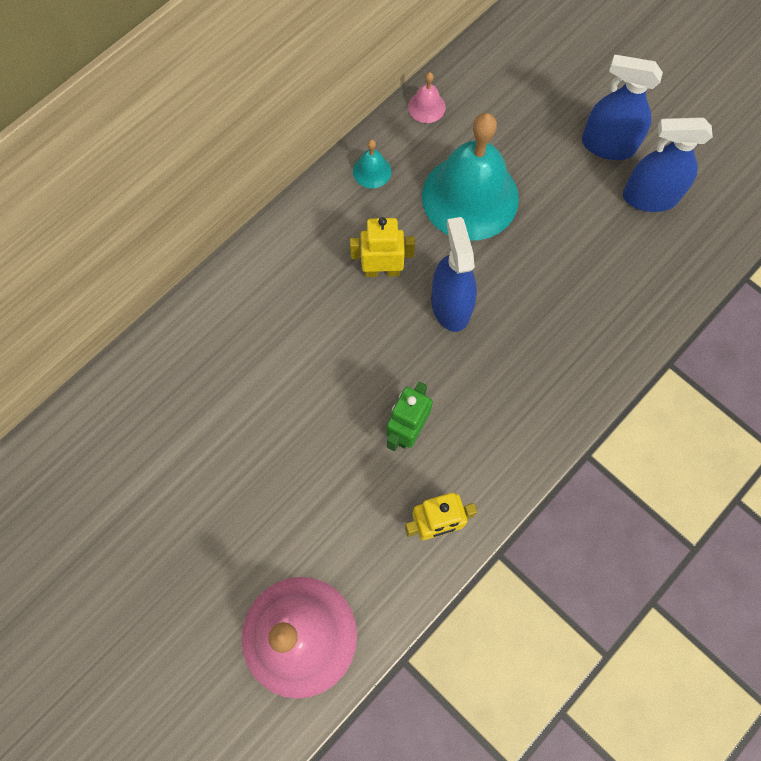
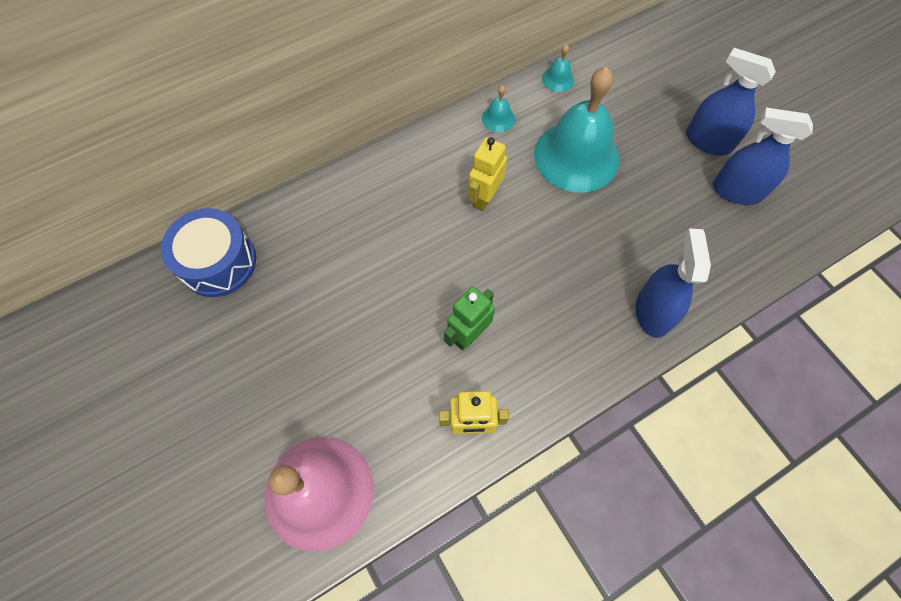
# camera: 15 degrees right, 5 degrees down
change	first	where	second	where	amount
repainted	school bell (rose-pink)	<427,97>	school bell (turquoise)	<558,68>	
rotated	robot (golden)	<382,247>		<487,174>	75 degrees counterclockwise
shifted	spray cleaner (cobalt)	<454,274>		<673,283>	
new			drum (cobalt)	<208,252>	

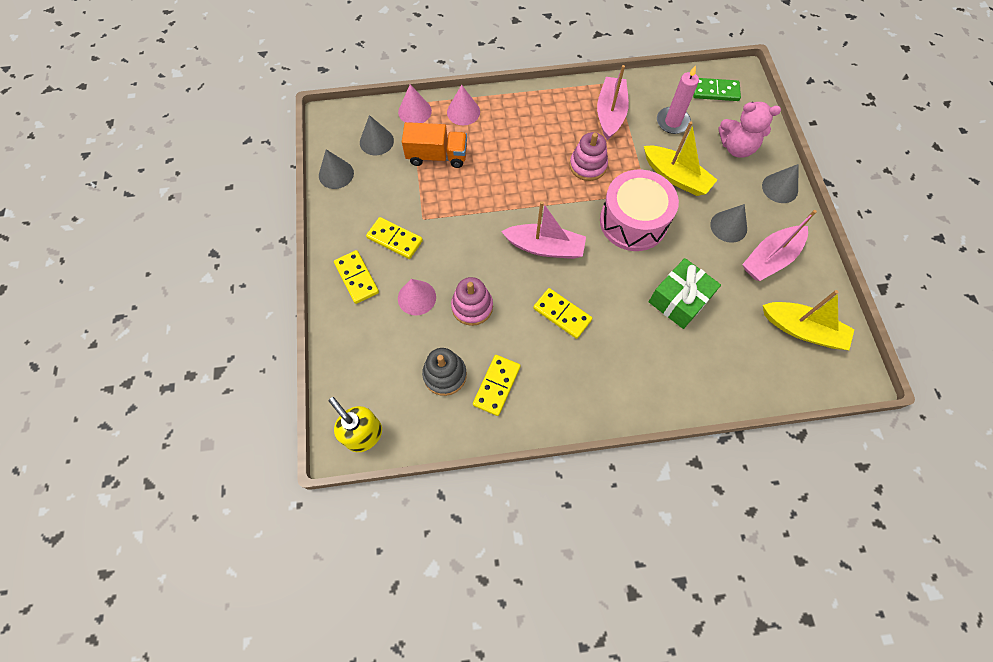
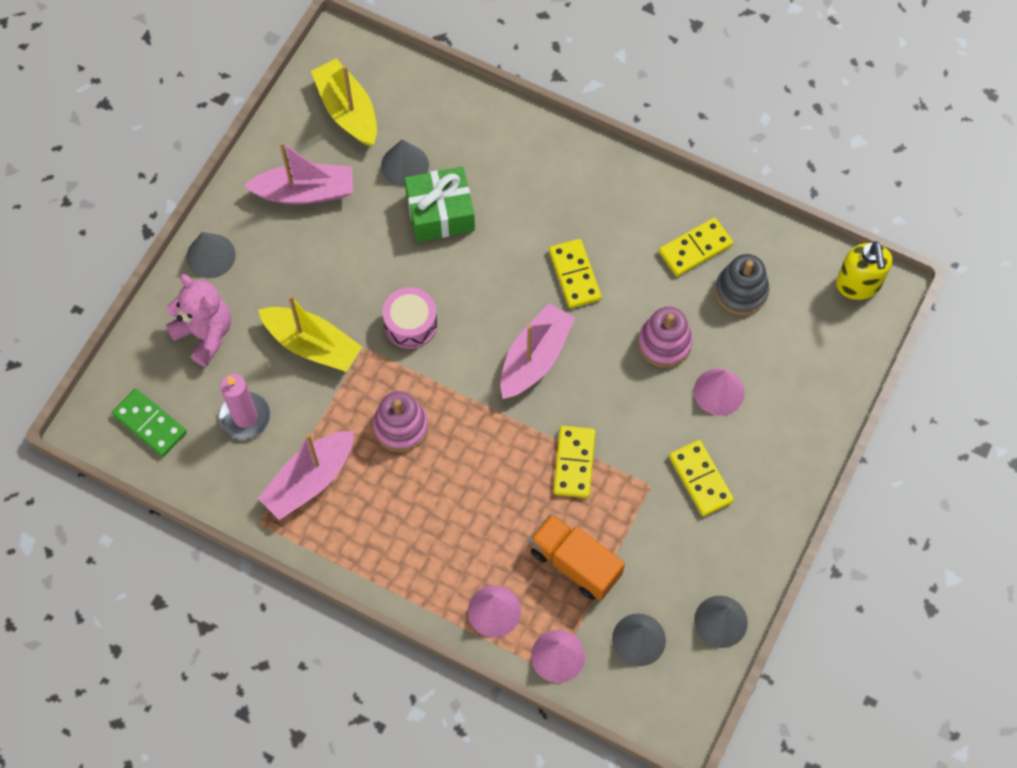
# camera: 145 degrees left, 0 degrees up
change	first	where	second	where	amount
rotated	toy boat (golden)	<680,158>		<310,333>	135 degrees clockwise
scaled	drum (rose-pink)	<639,210>		<410,318>	x0.57
rotated	toy boat (rose-pink)	<543,230>		<537,351>	75 degrees clockwise
shifted	cone shape (grey)	<728,223>		<405,163>	
shifted	domino (golden)	<356,277>		<574,462>	

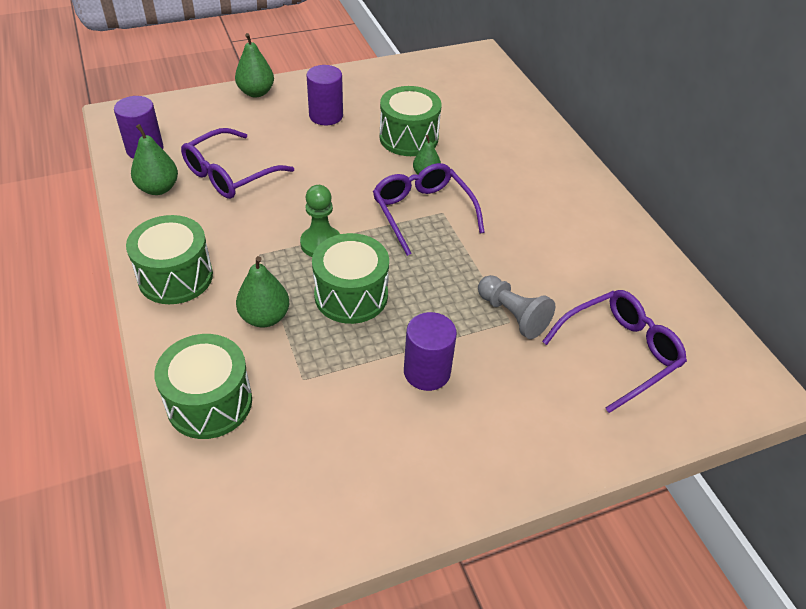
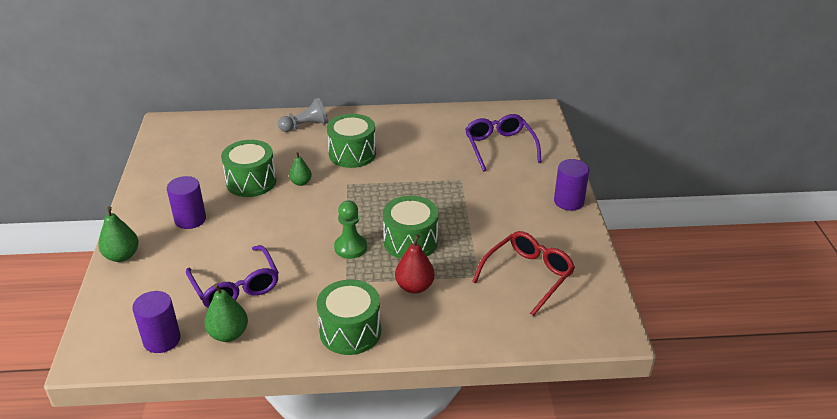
# camera: 70 degrees left, 10 degrees down
change	first	where	second	where	amount
gone	eyeglasses (royal purple)	<429,209>			
repainted	pear fruit (green)	<262,291>	pear fruit (scarlet)	<415,264>	
shifted	pawn (grey)	<516,307>		<303,115>	
shifted	cylinder (royal purple)	<430,351>		<572,185>	
shifted	drum (green)	<203,386>		<351,141>	
new			eyeglasses (scarlet)	<523,273>	

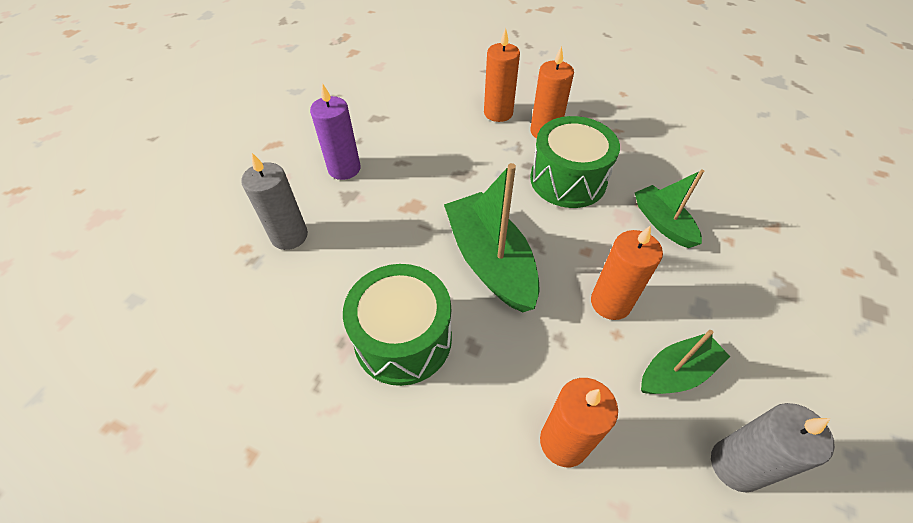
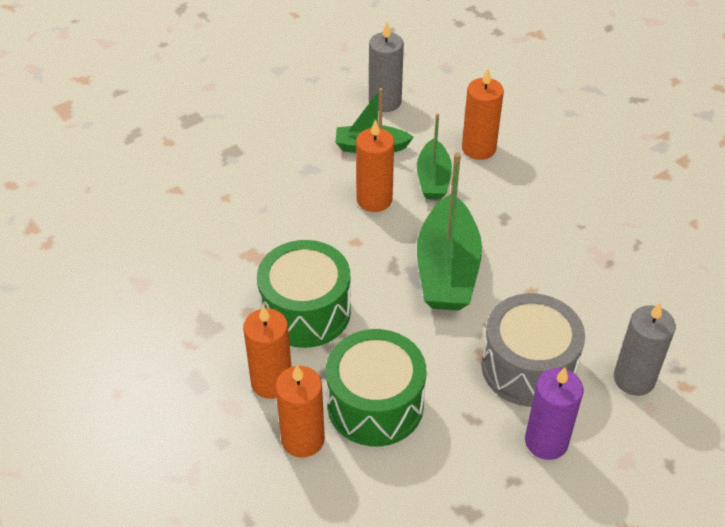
# camera: 150 degrees left, 5 degrees down
change	first	where	second	where	amount
shifted	toy boat (green)	<669,208>		<434,156>	
shifted	drum (green)	<397,325>		<376,387>	
new			drum (grey)	<533,350>	

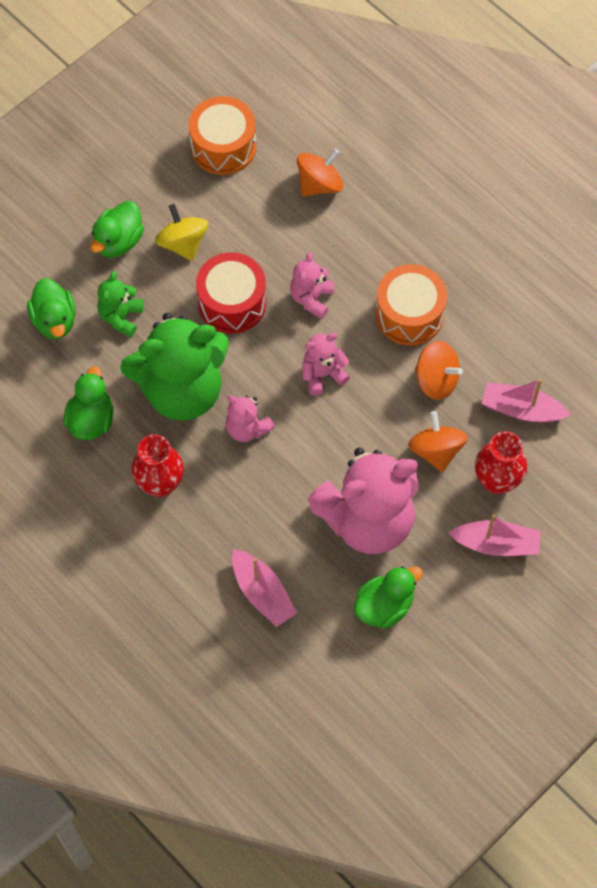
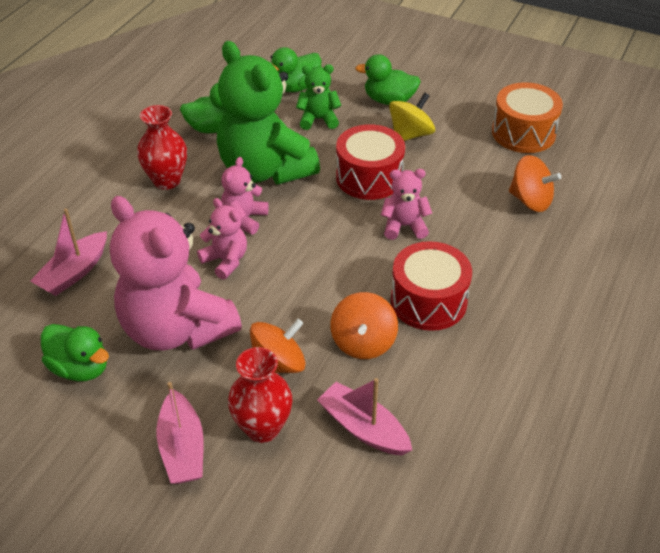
# camera: 70 degrees right, 20 degrees down
change	first	where	second	where	amount
repainted	drum (orange-coloured)	<411,304>	drum (scarlet)	<431,286>	
shifted	teddy bear (rose-pink)	<326,364>		<222,239>	
rotated	toy boat (rose-pink)	<526,400>		<364,416>	45 degrees counterclockwise

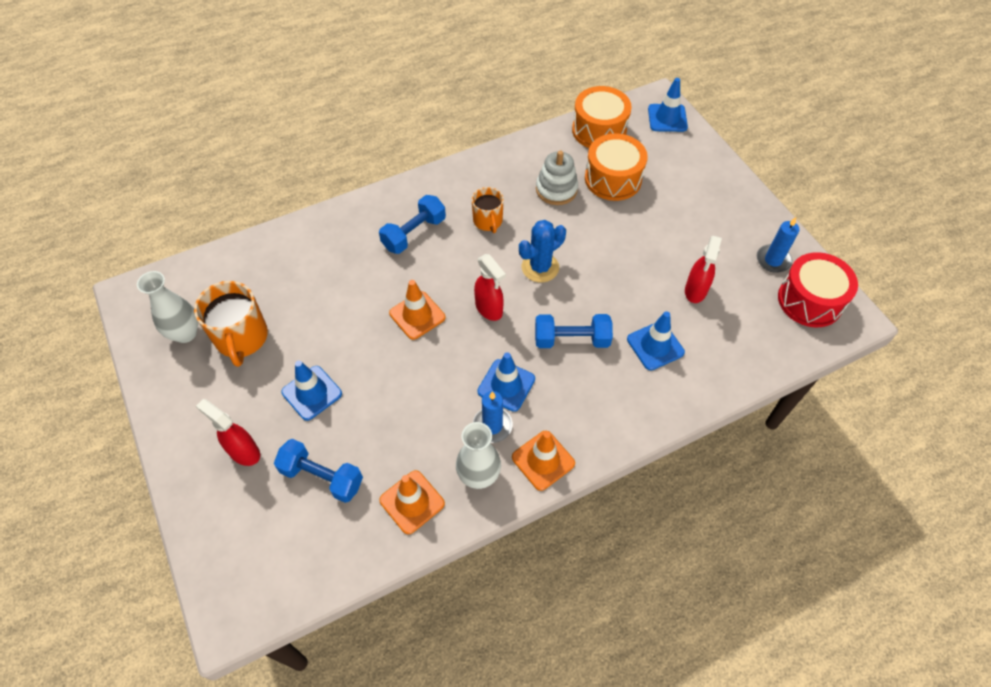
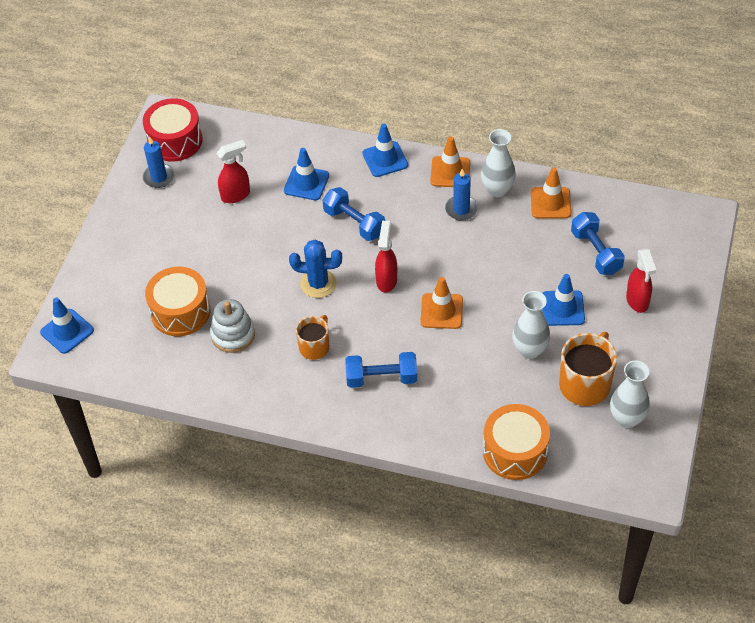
# camera: 135 degrees left, 5 degrees down
change	first	where	second	where	amount
shifted	drum (orange-coloured)	<602,117>		<516,442>	
shifted	traffic cone (cobalt)	<506,382>		<385,150>	
new			tall vase (white)	<531,325>	

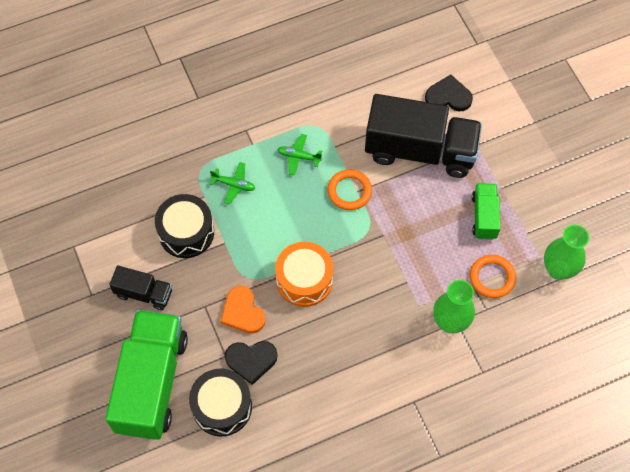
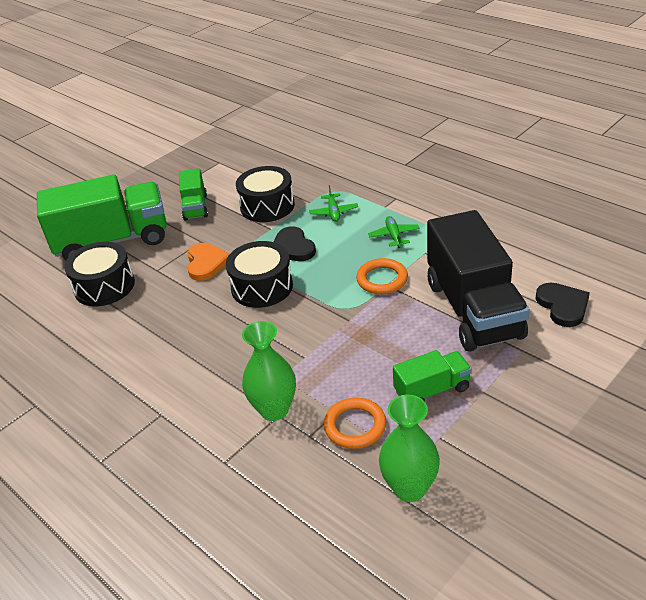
# camera: 70 degrees right, 25 degrees down
change	first	where	second	where	amount
repainted	drum (orange-coloured)	<304,274>	drum (ebony)	<259,274>	
repainted	truck (ebony)	<140,287>	truck (green)	<193,194>	
rotated	heart shape (orange-coloured)	<243,310>		<208,262>	135 degrees clockwise
shifted	heart shape (ebony)	<251,363>		<295,243>	

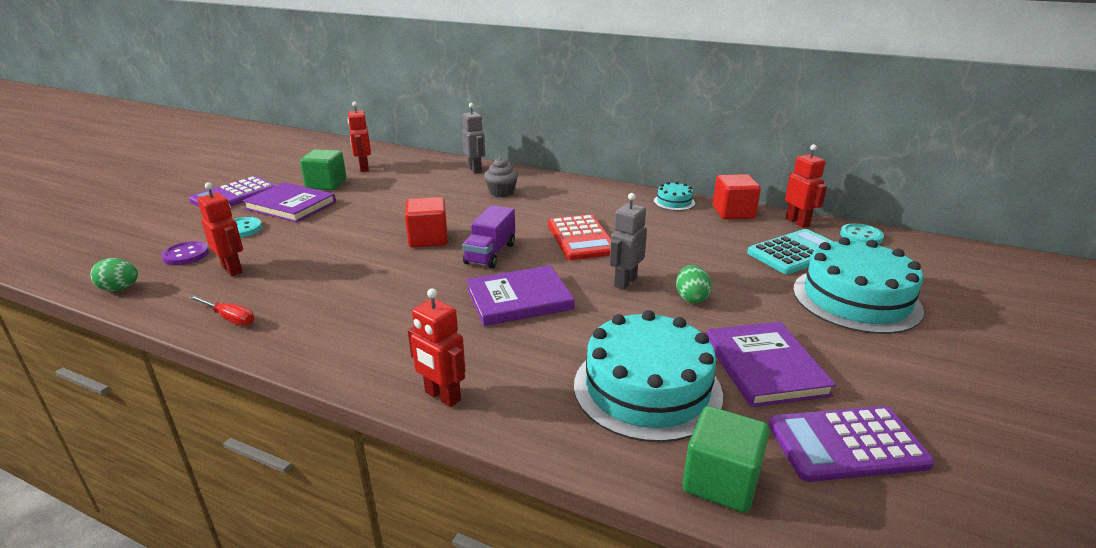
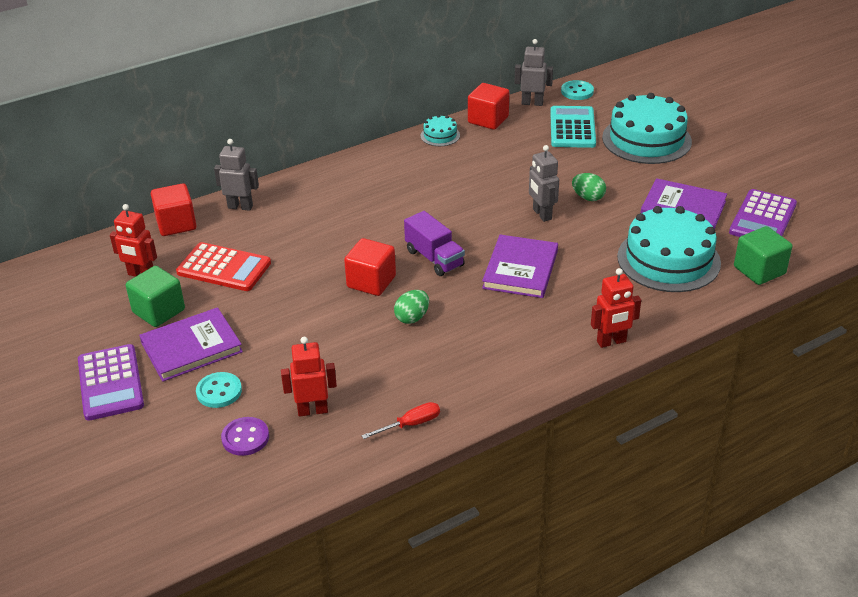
# camera: 55 degrees left, 10 degrees up
change	first	where	second	where	amount
repainted	robot (scarlet)	<806,186>	robot (grey)	<534,72>	
gone	fairy cake (grey)	<501,177>			
shifted	calculator (scarlet)	<579,237>		<223,266>	
shifted	egg shape (green)	<114,274>		<411,307>	
new			cube (scarlet)	<174,209>	

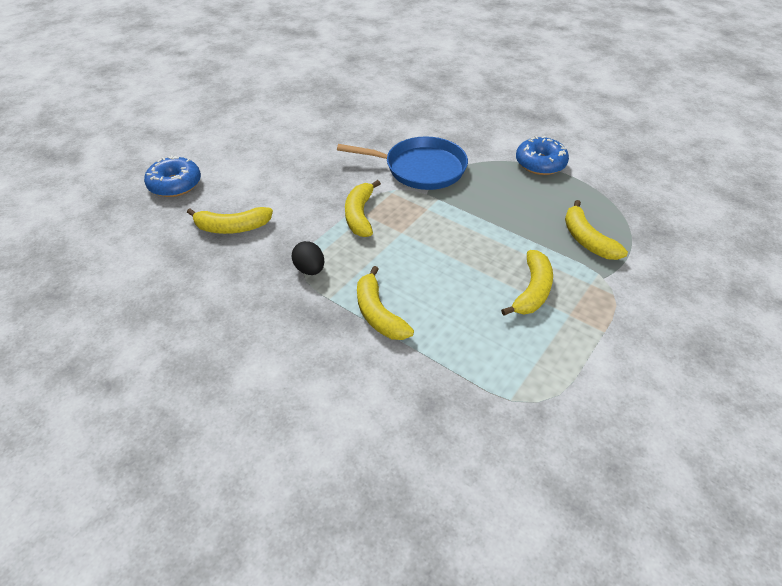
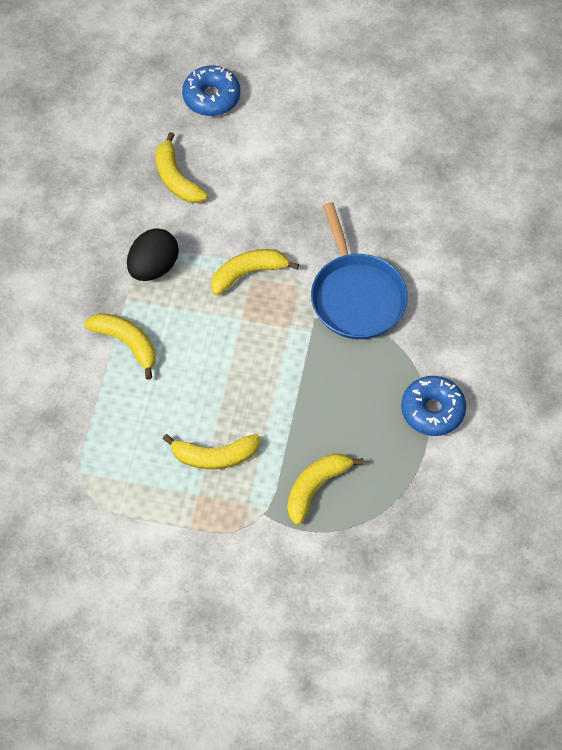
# camera: 65 degrees right, 15 degrees up
change	first	where	second	where	amount
scaled	egg shape (ebony)	<307,258>		<153,254>	x1.51
rotated	toy banana (golden)	<385,303>		<120,346>	90 degrees clockwise

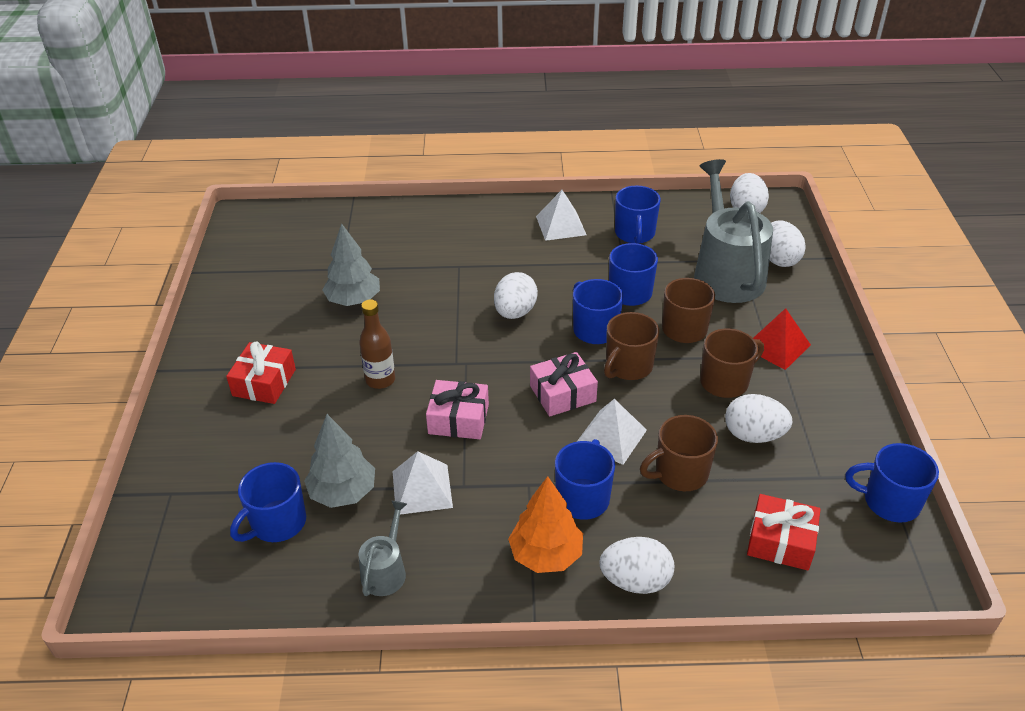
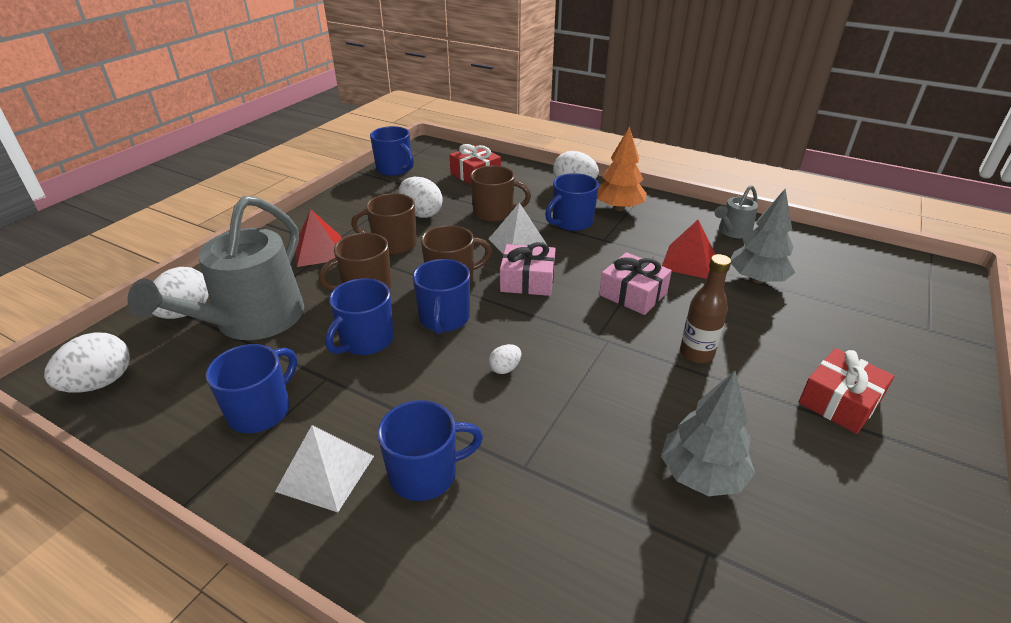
# camera: 150 degrees left, 5 degrees down
change	first	where	second	where	amount
scaled	egg shape (white)	<516,295>		<505,359>	x0.51
repainted	solid pyramid (white)	<422,483>	solid pyramid (scarlet)	<689,249>	
shifted	mug (cobalt)	<268,502>		<430,450>	

